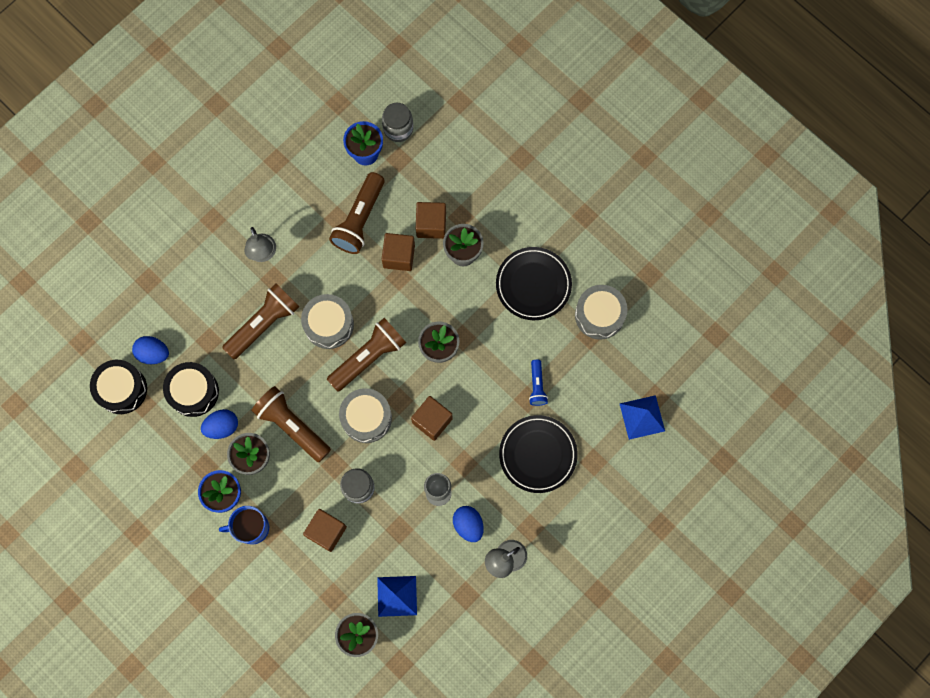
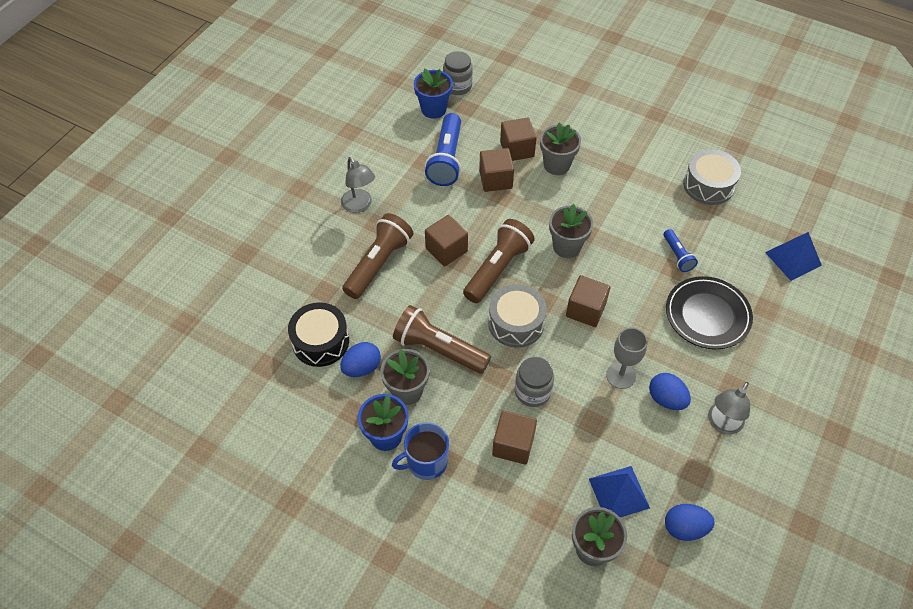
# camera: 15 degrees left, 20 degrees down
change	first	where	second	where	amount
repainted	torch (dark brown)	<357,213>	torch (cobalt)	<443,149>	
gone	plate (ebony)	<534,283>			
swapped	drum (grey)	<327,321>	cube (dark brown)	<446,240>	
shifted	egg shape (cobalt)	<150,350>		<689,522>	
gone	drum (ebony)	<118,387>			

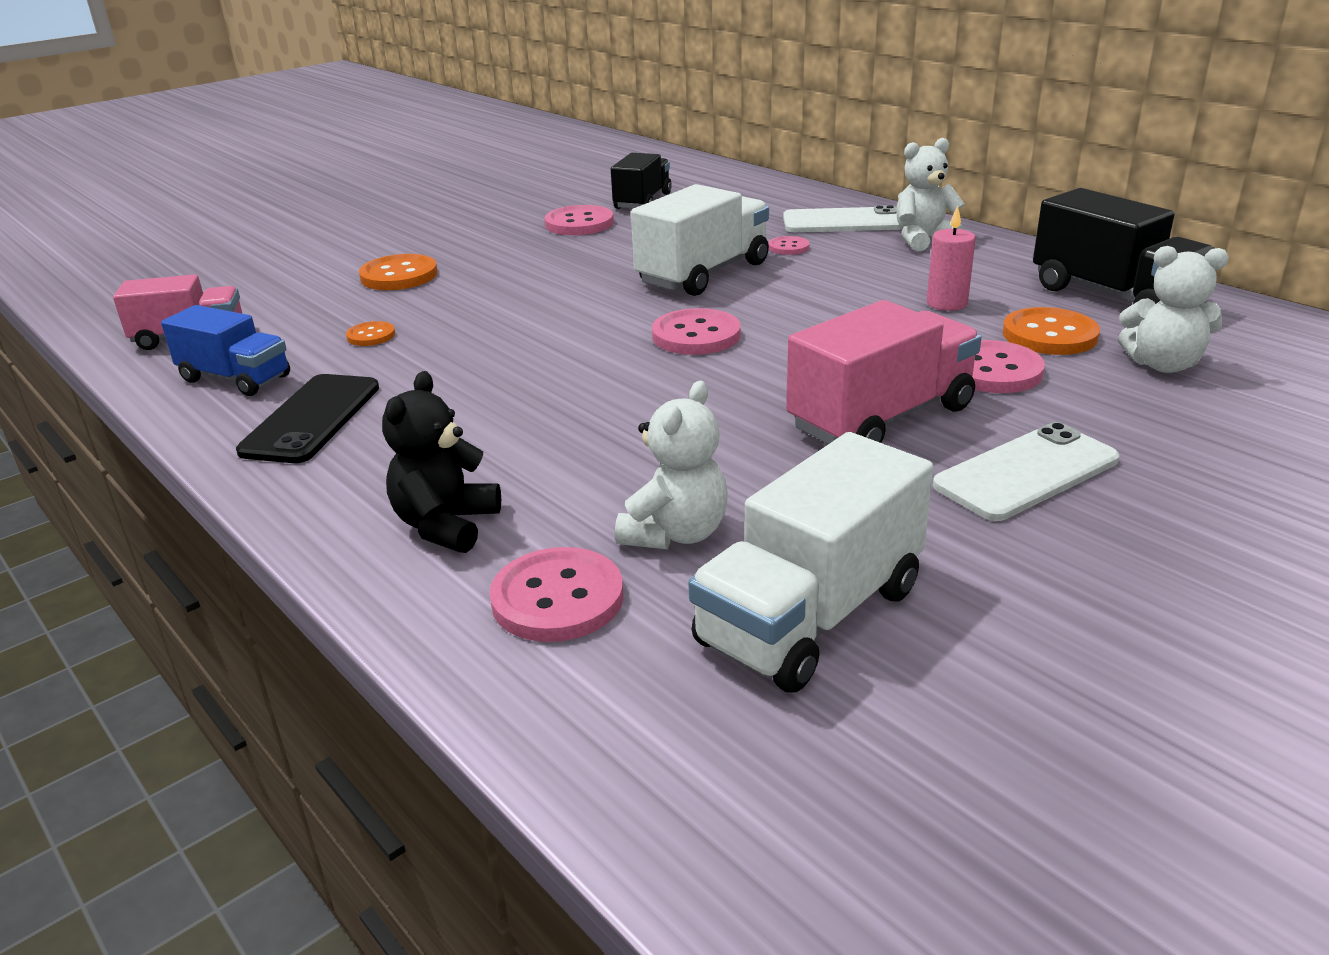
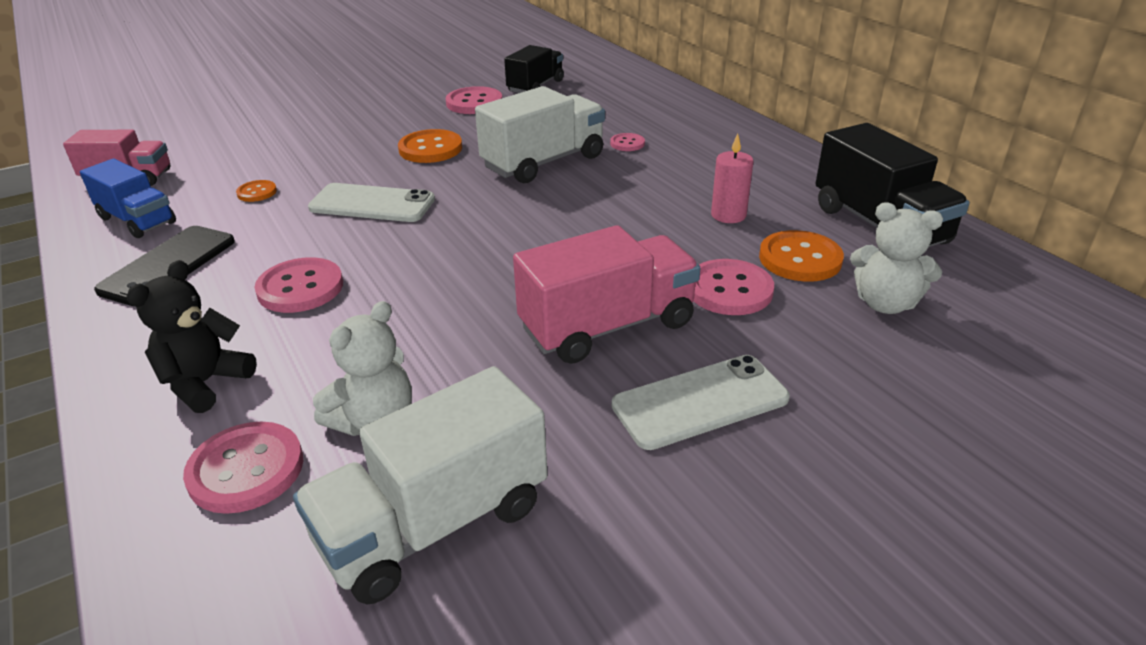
# camera: 10 degrees right, 5 degrees up
change	first	where	second	where	amount
gone	teddy bear (white)	<931,194>			
shifted	smartphone (white)	<842,218>		<371,202>	
shifted	button (orange-coloured)	<398,272>		<430,146>	
shifted	button (rose-pink)	<696,331>		<298,285>	

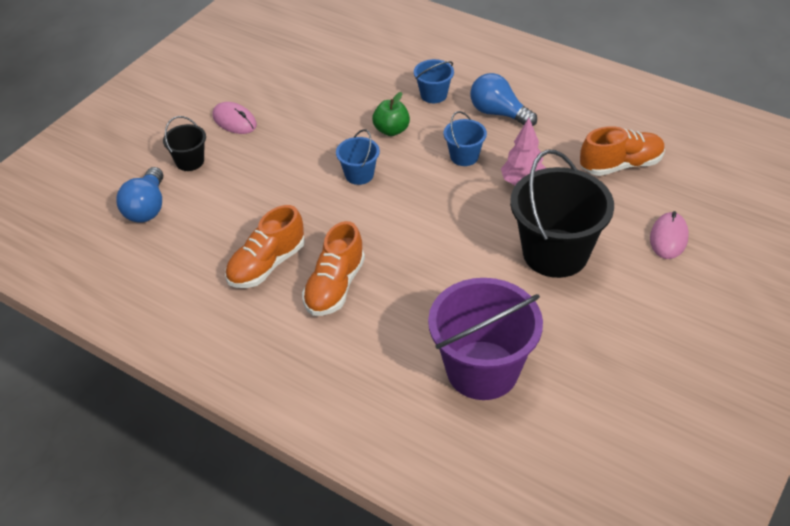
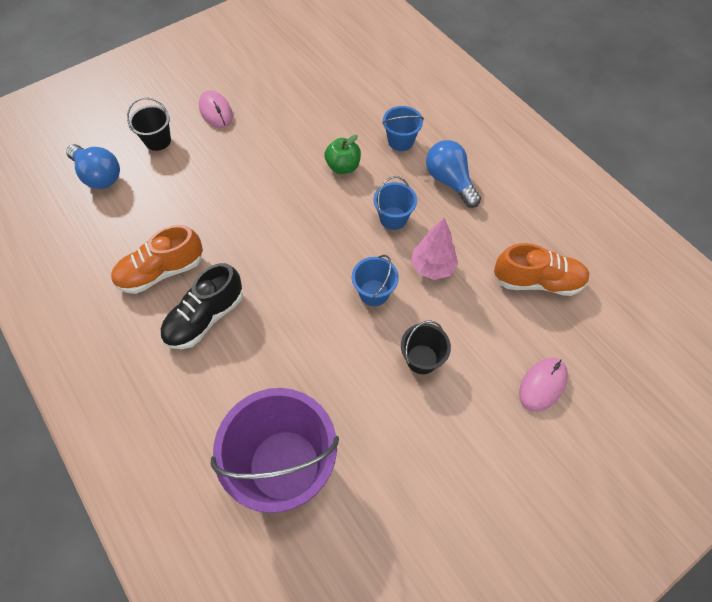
# camera: 20 degrees right, 15 degrees up
change	first	where	second	where	amount
shifted	bucket (cobalt)	<358,157>		<375,280>	
scaled	bucket (ebony)	<562,214>		<426,347>	x0.48
rotated	light bulb (cobalt)	<139,195>		<93,166>	75 degrees counterclockwise
repainted	sneaker (orange-coloured)	<333,268>	sneaker (ebony)	<201,306>	

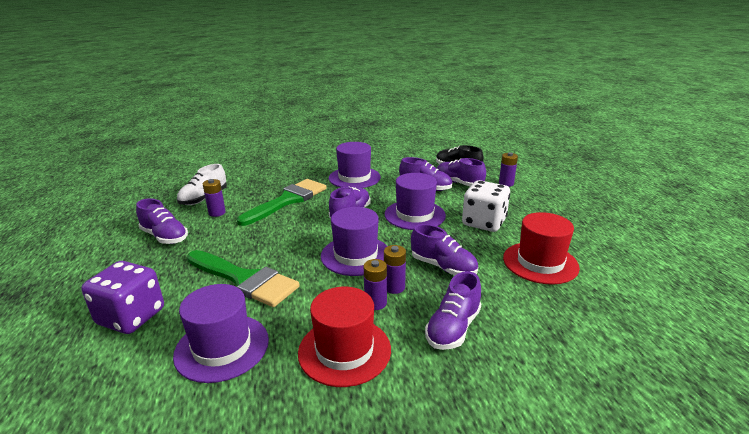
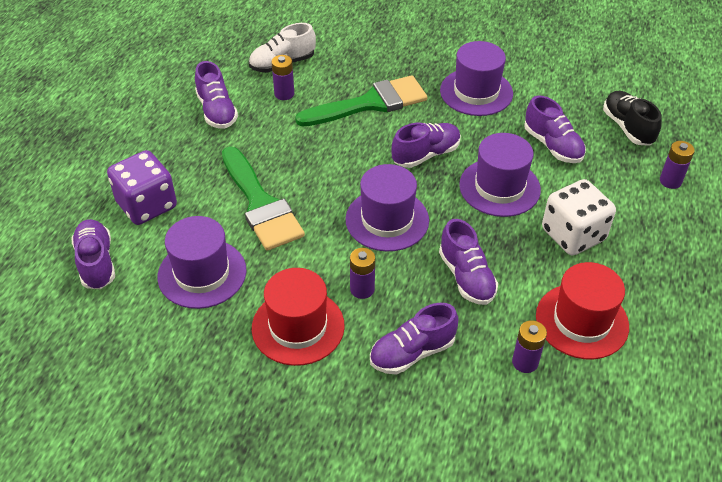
# camera: 30 degrees right, 20 degrees up
change	first	where	second	where	amount
shifted	sneaker (royal purple)	<461,172>		<93,254>	
shifted	power cell (royal purple)	<395,269>		<529,346>	

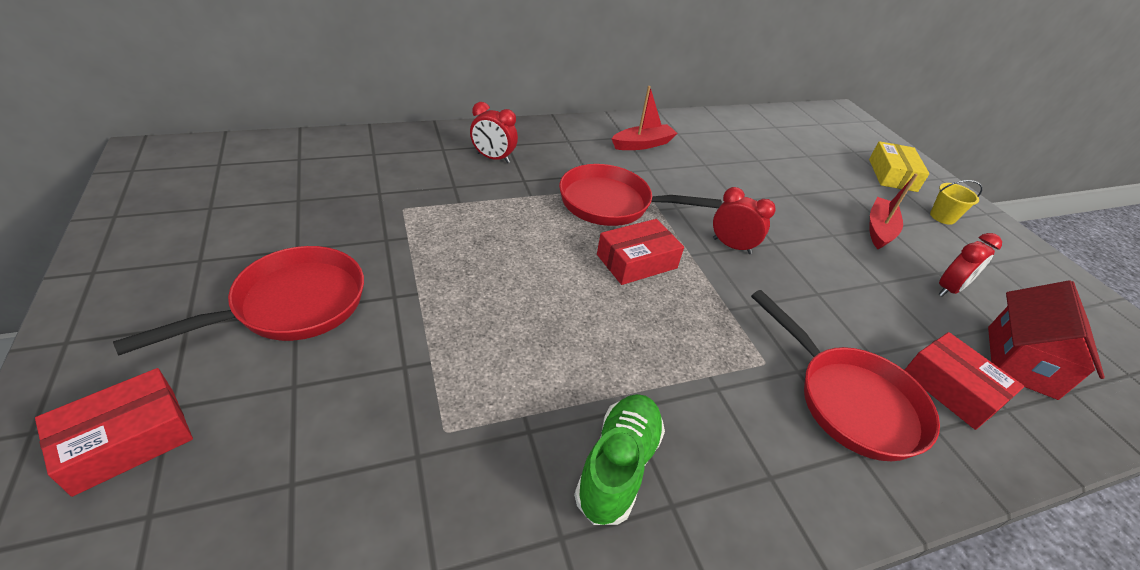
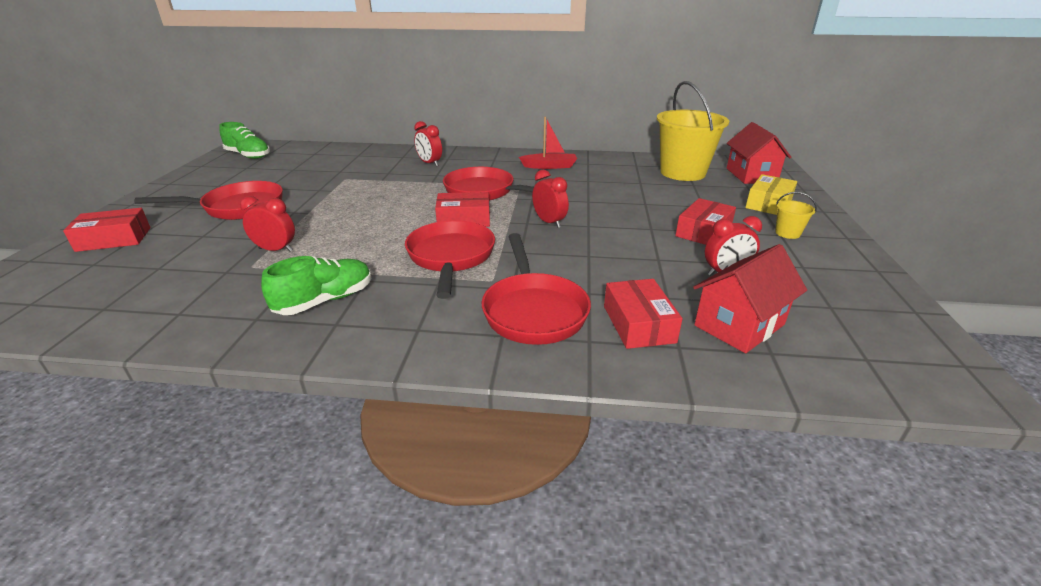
# camera: 30 degrees right, 10 degrees down
change	first	where	second	where	amount
swapped	toy boat (scarlet)	<894,211>	package (scarlet)	<705,221>	
new			bucket (golden)	<693,131>	
new			sneaker (green)	<244,140>	
new			cottage (scarlet)	<759,153>	
new			alarm clock (scarlet)	<267,224>	
new			pan (scarlet)	<450,259>	

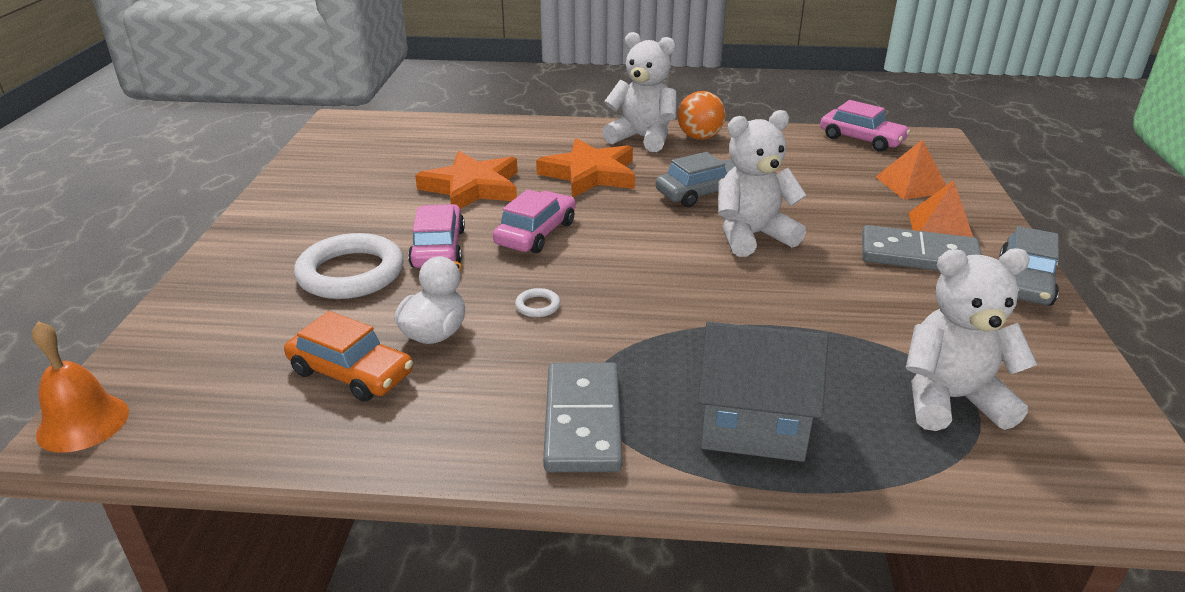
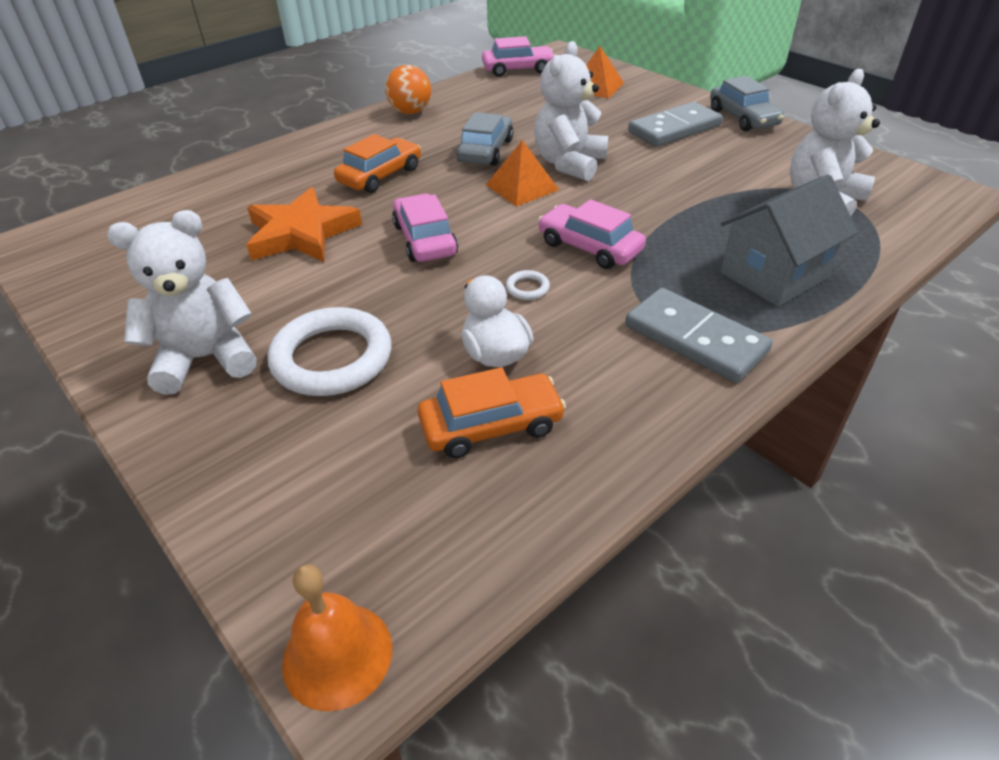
# camera: 45 degrees left, 10 degrees up
change	first	where	second	where	amount
shifted	teddy bear (white)	<639,92>		<182,302>	
swapped	star shape (orange-coloured)	<585,167>	toy car (orange-coloured)	<377,163>	
shifted	solid pyramid (orange-coloured)	<941,208>		<522,173>	
shifted	toy car (rose-pink)	<436,236>		<592,234>	

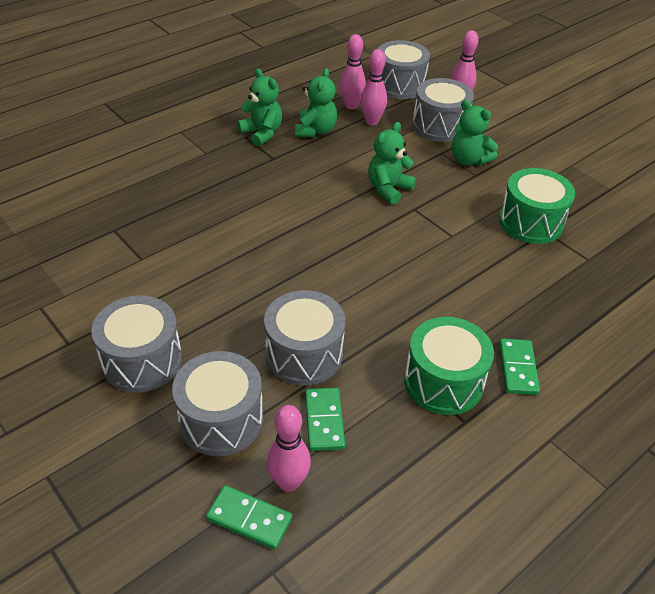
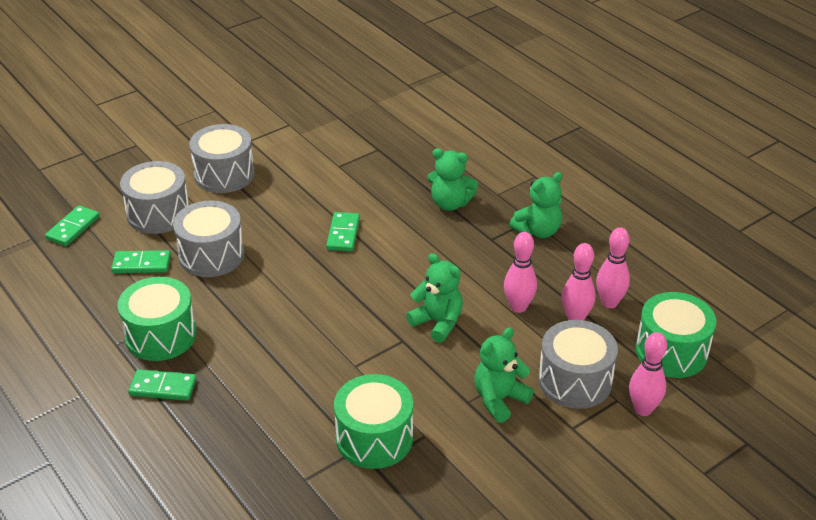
# camera: 95 degrees right, 5 degrees down
change	first	where	second	where	amount
repainted	drum (grey)	<404,69>	drum (green)	<676,335>	
shifted	teddy bear (green)	<316,102>		<452,180>	
shifted	skittle (rose-pink)	<289,448>		<520,272>	
new			domino (green)	<343,231>	

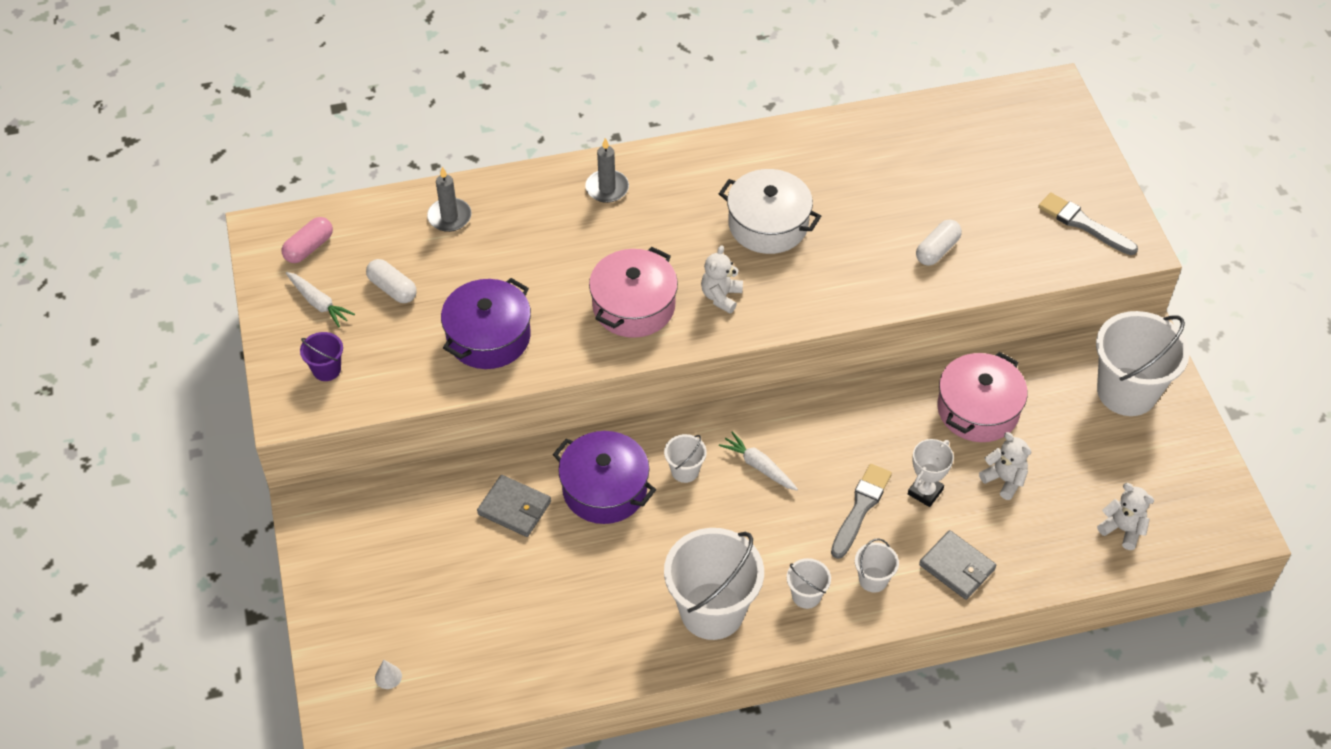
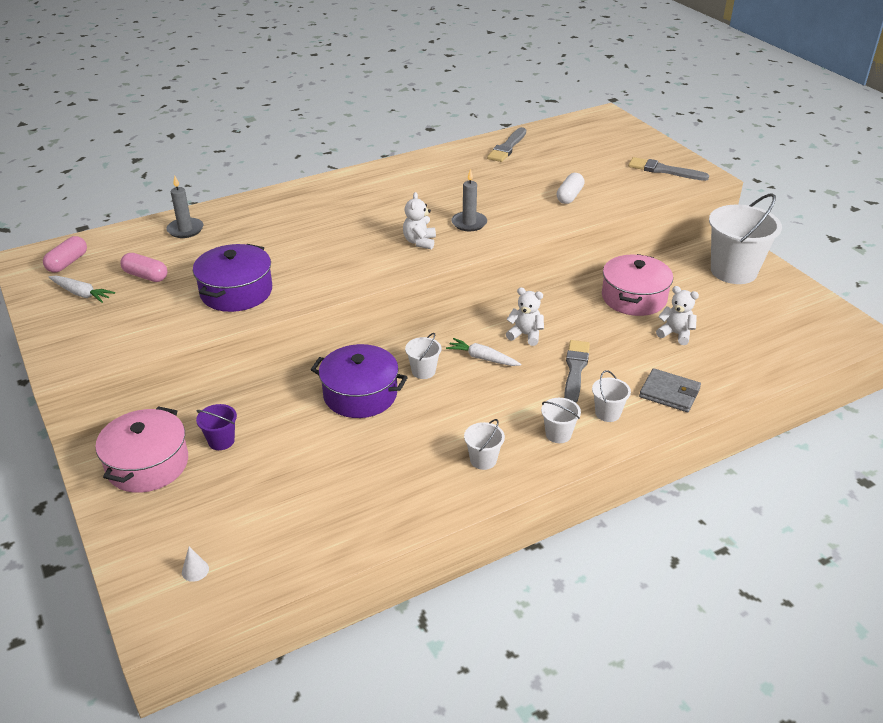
# camera: 15 degrees left, 15 degrees down
change	first	where	second	where	amount
shifted	wax candle (grey)	<607,170>		<469,200>	
gone	stockpot (white)	<770,211>			
shifted	stockpot (rose-pink)	<633,292>		<141,449>	
repainted	pill shape (white)	<391,281>	pill shape (rose-pink)	<143,267>	
shifted	bucket (royal purple)	<321,356>		<216,427>	
gone	award cup (white)	<931,473>			
gone	card wallet (grey)	<514,506>			
shifted	teddy bear (white)	<1125,516>		<525,316>	
scaled	bucket (white)	<714,584>		<484,444>	x0.45
new			paint brush (grey)	<506,144>	

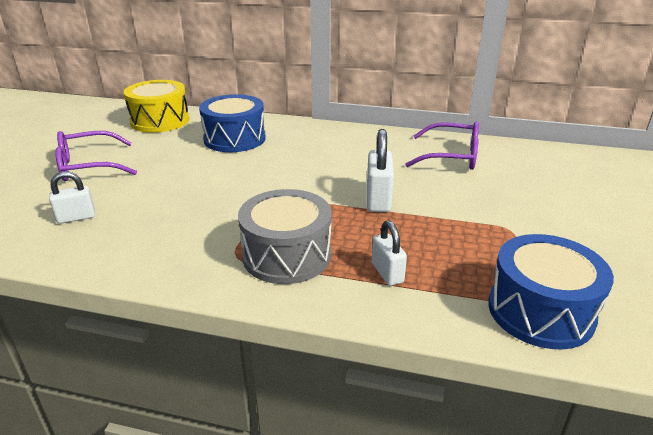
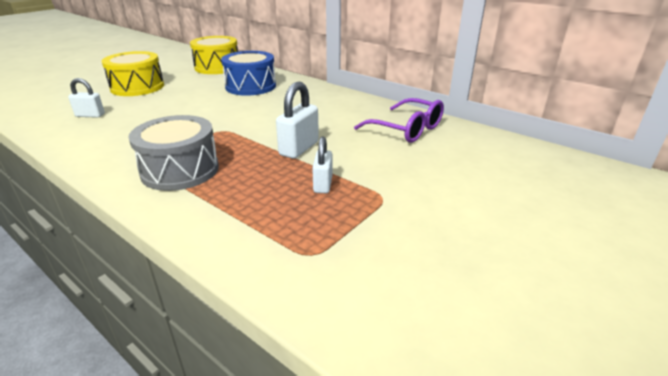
# camera: 25 degrees right, 0 degrees up
change	first	where	second	where	amount
swapped	eyeglasses (royal purple)	<96,156>	drum (golden)	<133,73>	
shifted	padlock (white)	<389,253>		<322,165>	
gone	drum (cobalt)	<551,292>			

